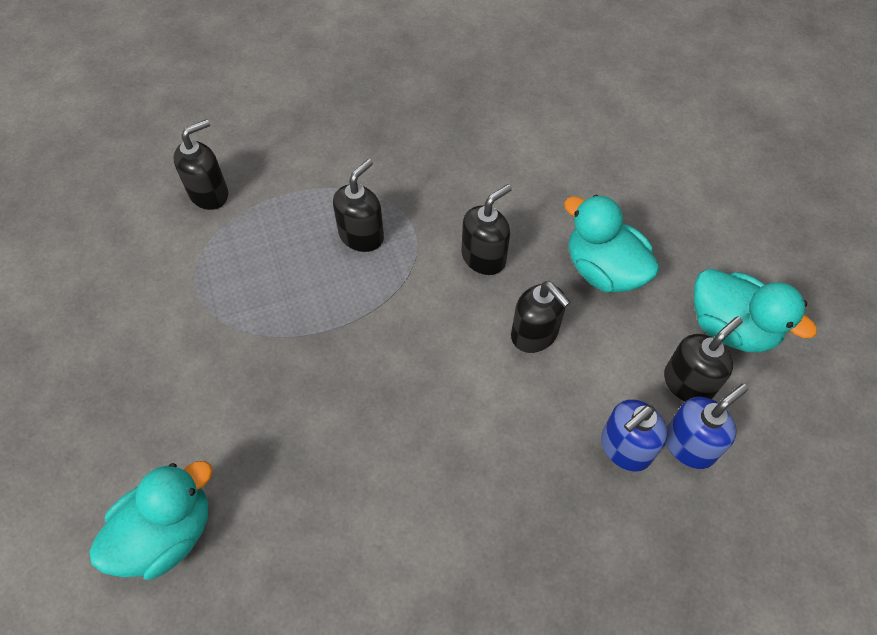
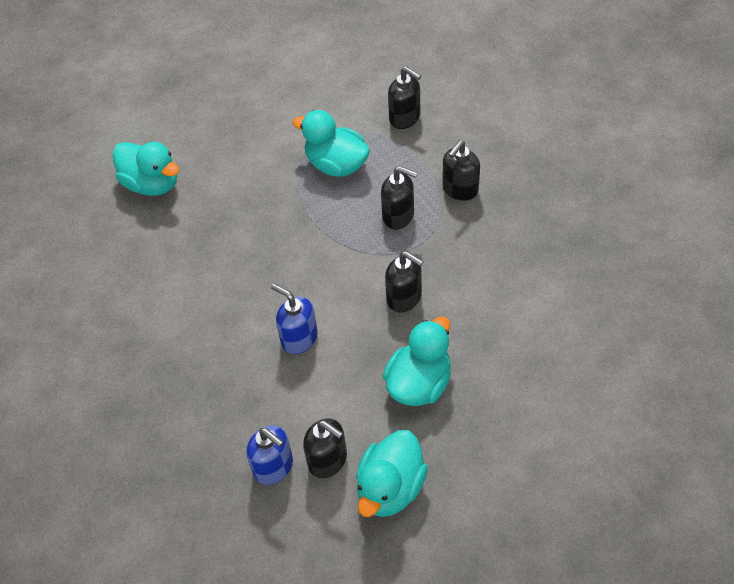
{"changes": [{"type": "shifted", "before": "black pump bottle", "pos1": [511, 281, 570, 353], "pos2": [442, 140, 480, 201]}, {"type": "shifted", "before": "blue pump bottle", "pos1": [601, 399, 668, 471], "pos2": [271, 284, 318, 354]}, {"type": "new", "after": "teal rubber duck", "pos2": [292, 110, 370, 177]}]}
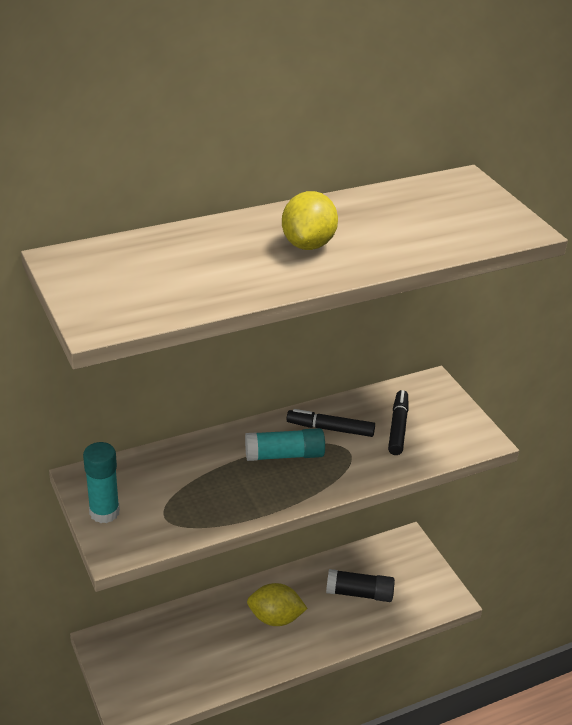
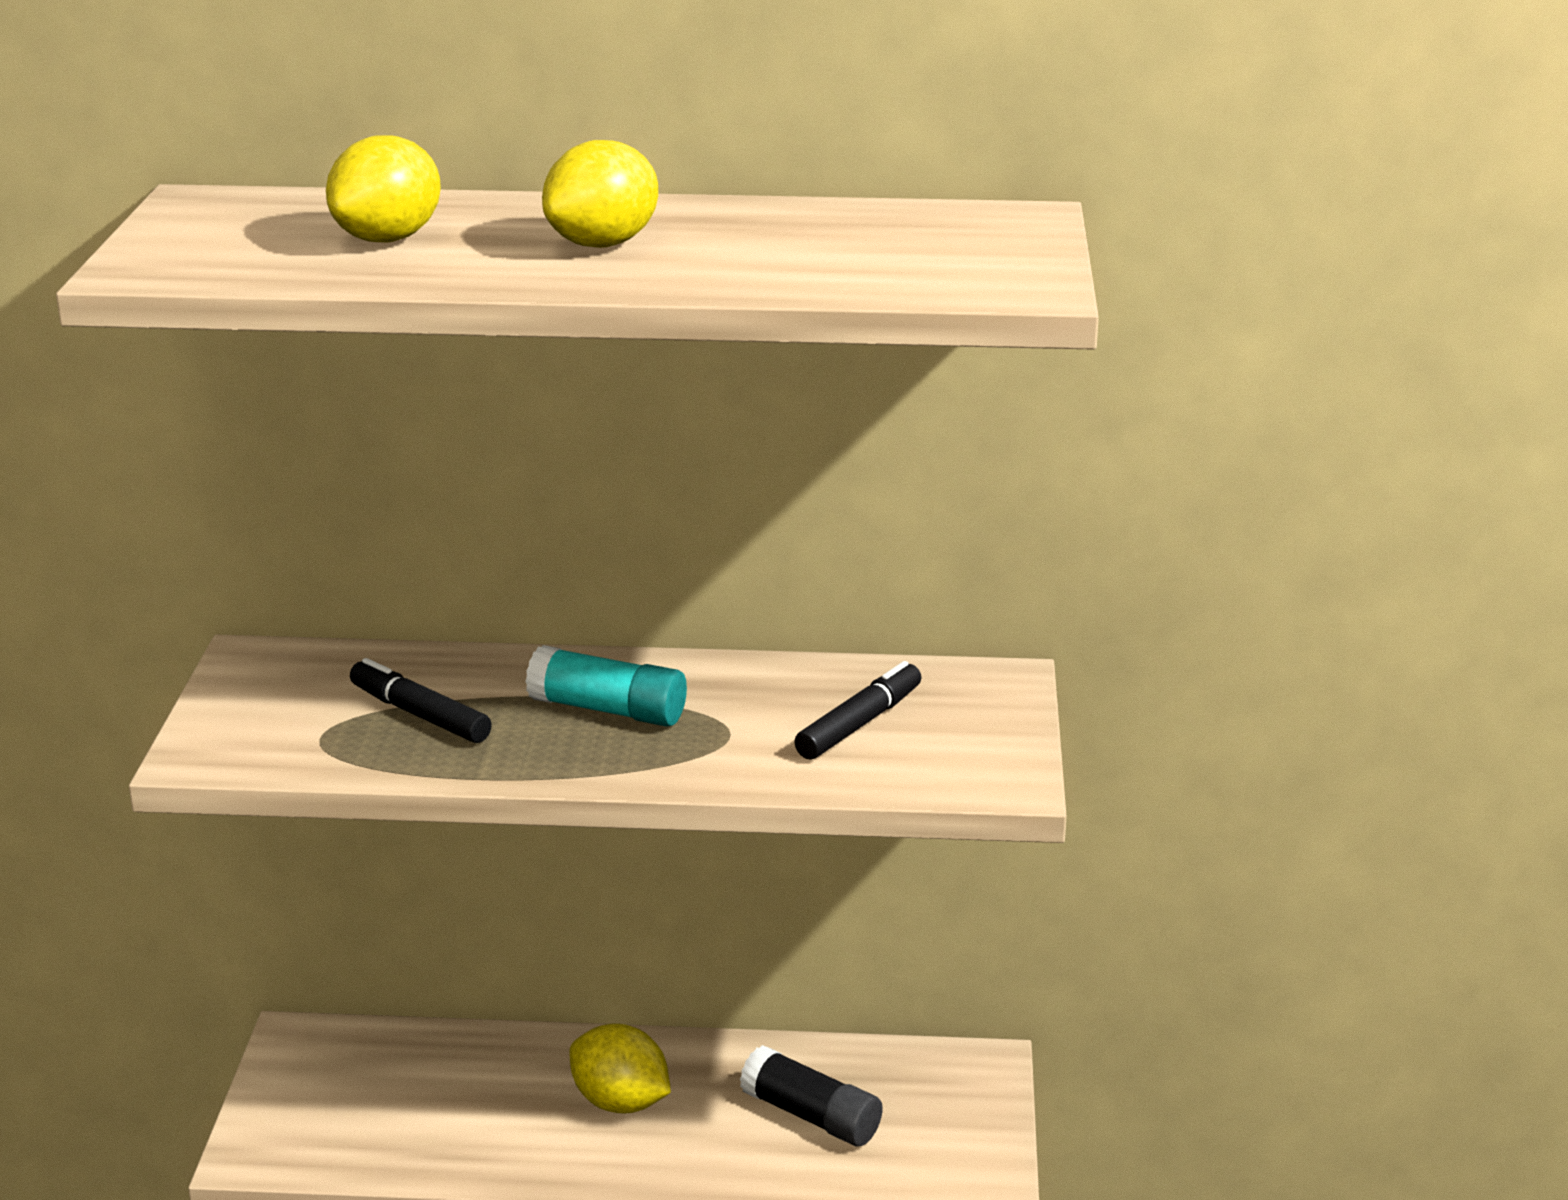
{"changes": [{"type": "shifted", "before": "black felt pen", "pos1": [286, 409, 375, 437], "pos2": [350, 658, 492, 743]}, {"type": "gone", "before": "teal stick of glue", "pos1": [83, 442, 120, 523]}, {"type": "new", "after": "yellow lemon", "pos2": [326, 135, 441, 243]}]}
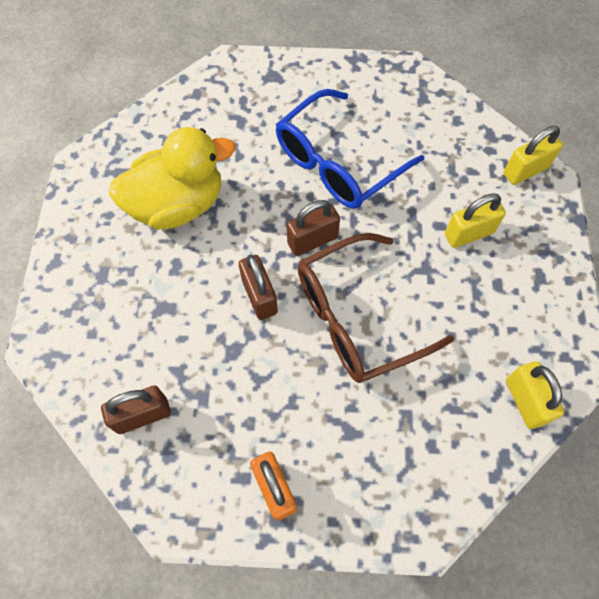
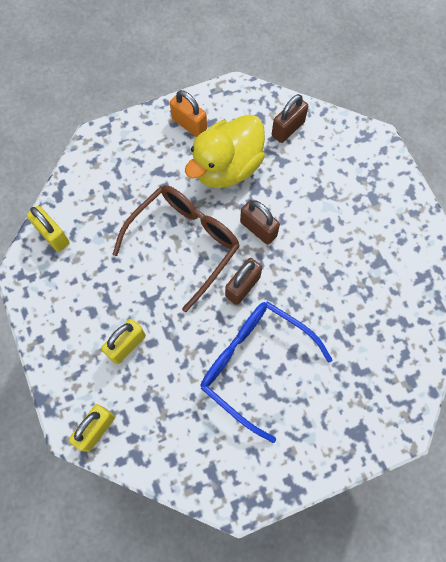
{"changes": [{"type": "rotated", "before": "blue spectacles", "pos1": [276, 89, 424, 209], "pos2": [201, 301, 332, 443], "turn": -75}, {"type": "shifted", "before": "yellow rubber duck", "pos1": [109, 127, 236, 230], "pos2": [185, 114, 265, 188]}]}
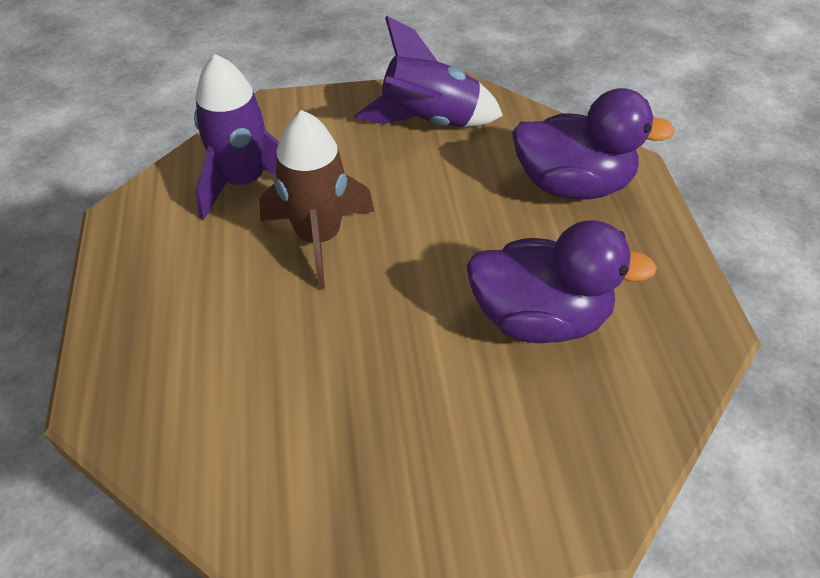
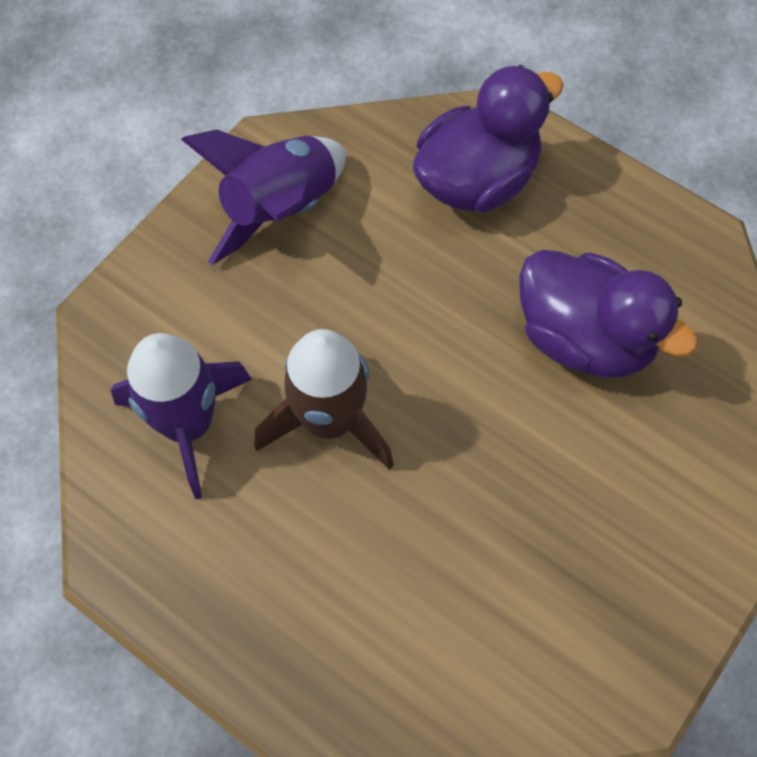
{"changes": [{"type": "rotated", "before": "royal purple rubber duck", "pos1": [466, 220, 657, 343], "pos2": [519, 250, 698, 378], "turn": 75}]}
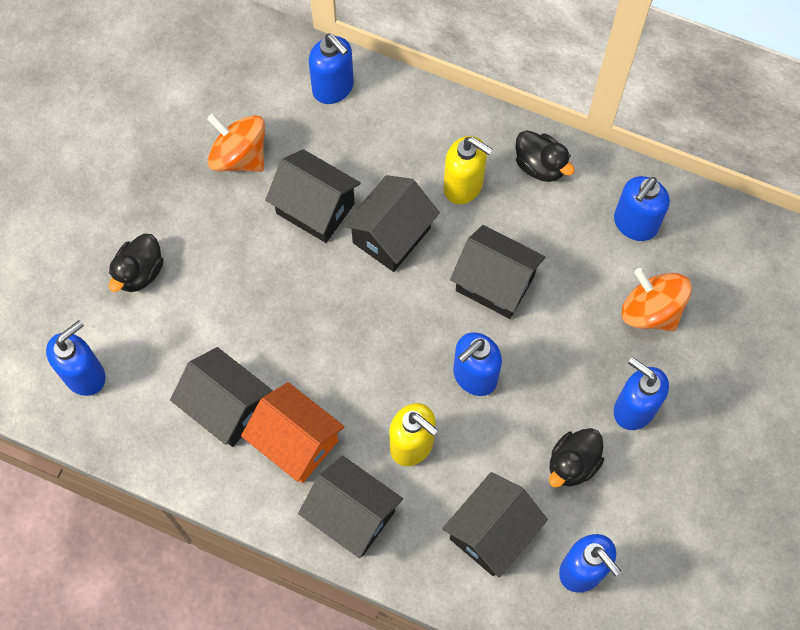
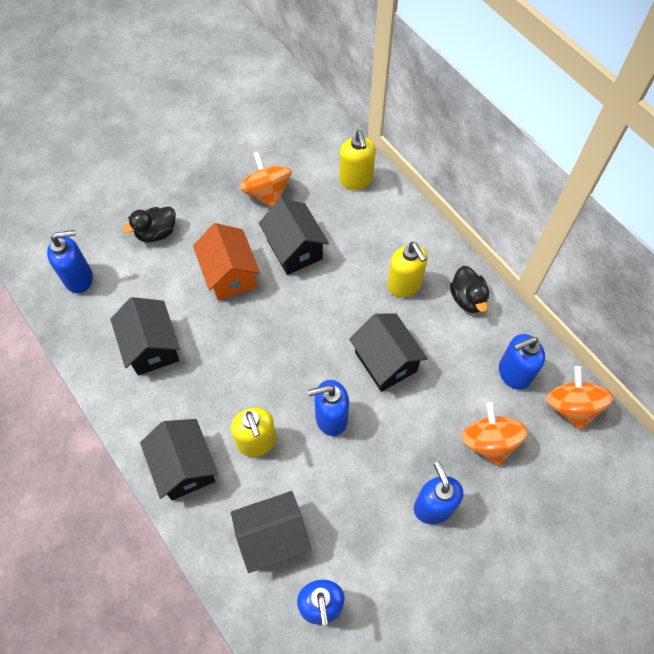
{"changes": [{"type": "repainted", "before": "blue pump bottle", "after": "yellow pump bottle", "pos1": [309, 33, 354, 104], "pos2": [339, 130, 376, 190]}, {"type": "gone", "before": "black toy house", "pos1": [343, 175, 440, 272]}, {"type": "shifted", "before": "orange toy house", "pos1": [241, 382, 345, 483], "pos2": [193, 223, 260, 300]}, {"type": "gone", "before": "black rubber duck", "pos1": [549, 428, 604, 488]}, {"type": "new", "after": "orange toy top", "pos2": [546, 366, 613, 430]}]}
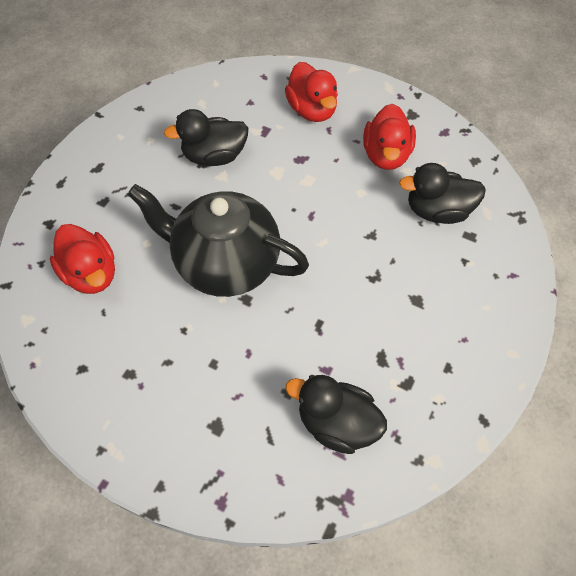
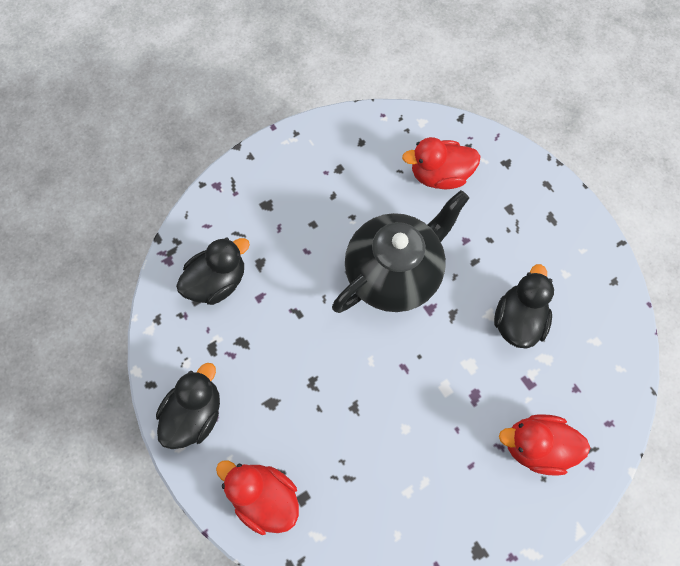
{"changes": [{"type": "shifted", "before": "scarlet rubber duck", "pos1": [363, 104, 416, 170], "pos2": [216, 461, 299, 535]}, {"type": "shifted", "before": "black rubber duck", "pos1": [399, 163, 486, 224], "pos2": [156, 363, 220, 449]}]}
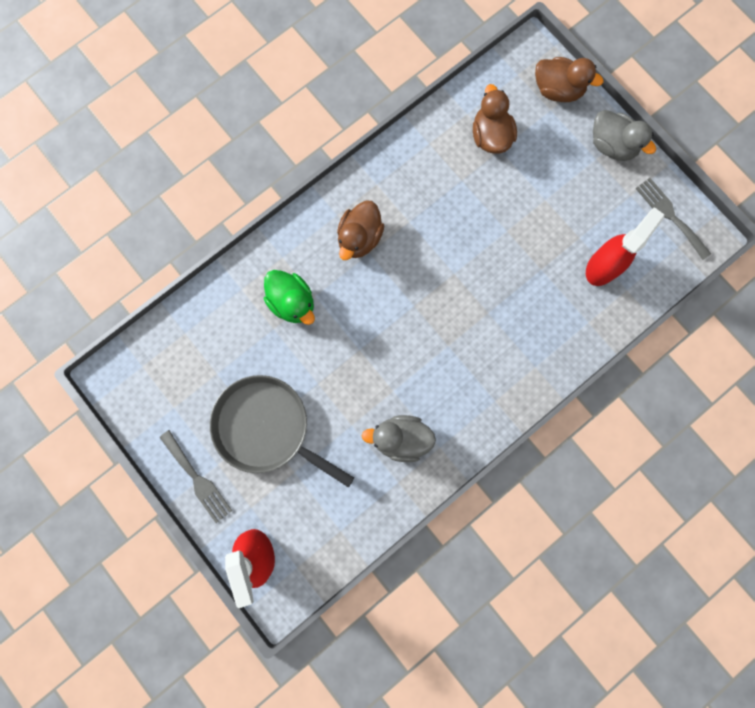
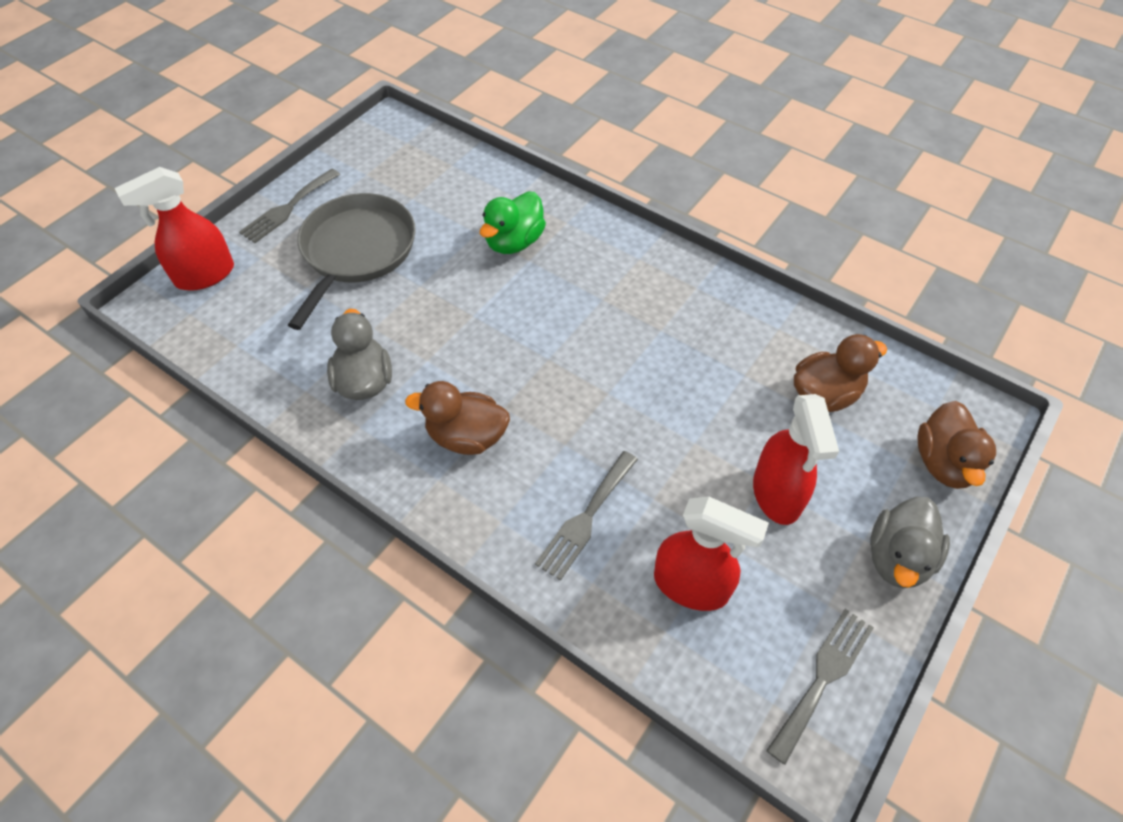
{"changes": [{"type": "shifted", "before": "russet rubber duck", "pos1": [337, 201, 384, 260], "pos2": [405, 381, 510, 455]}, {"type": "new", "after": "scarlet spray bottle", "pos2": [753, 394, 839, 525]}, {"type": "new", "after": "ash-grey dinner fork", "pos2": [535, 451, 638, 581]}]}
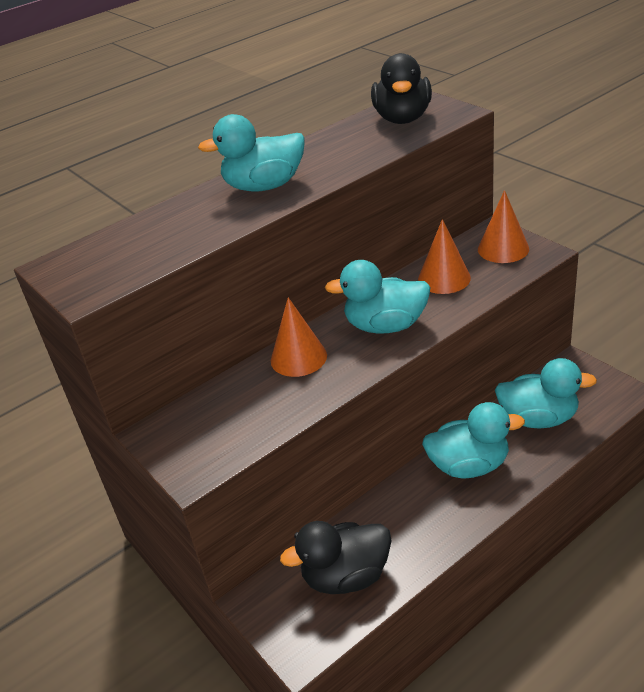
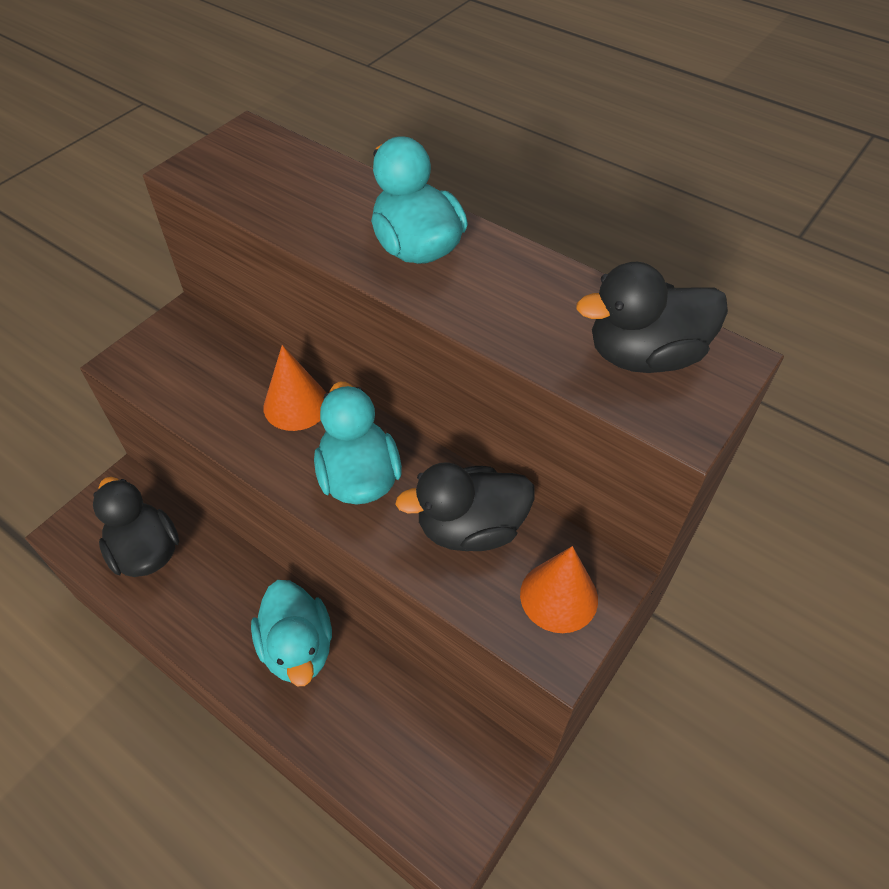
{"changes": [{"type": "swapped", "before": "orange solid cone", "after": "black rubber duck", "pos1": [418, 219, 471, 294], "pos2": [395, 462, 535, 551]}, {"type": "gone", "before": "teal rubber duck", "pos1": [495, 358, 597, 428]}]}
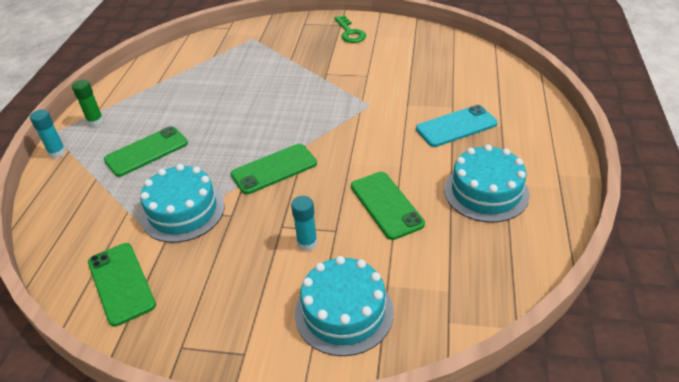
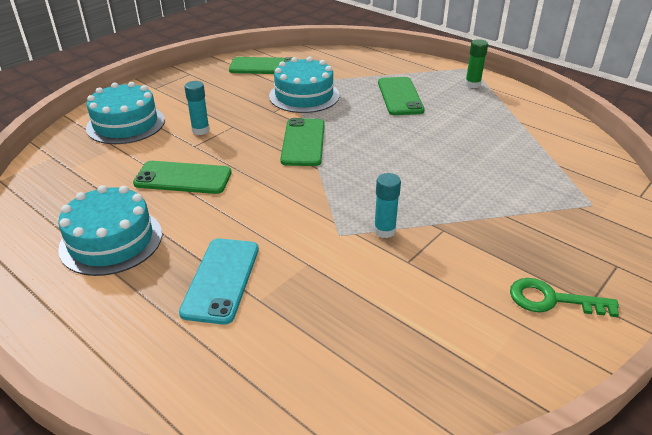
{"changes": [{"type": "shifted", "before": "teal stick of glue", "pos1": [30, 110, 66, 158], "pos2": [374, 173, 401, 238]}]}
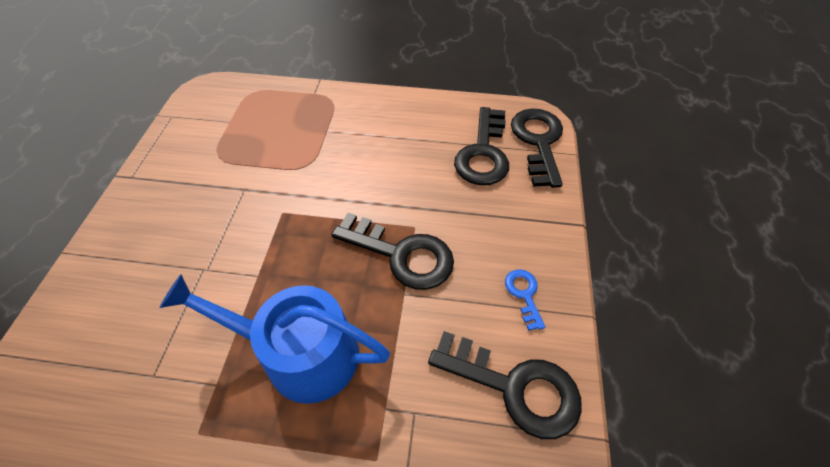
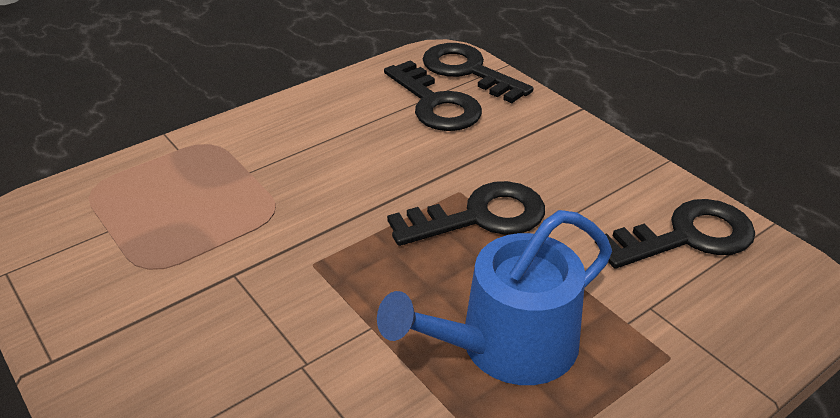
{"changes": [{"type": "gone", "before": "blue latchkey", "pos1": [505, 269, 545, 331]}]}
